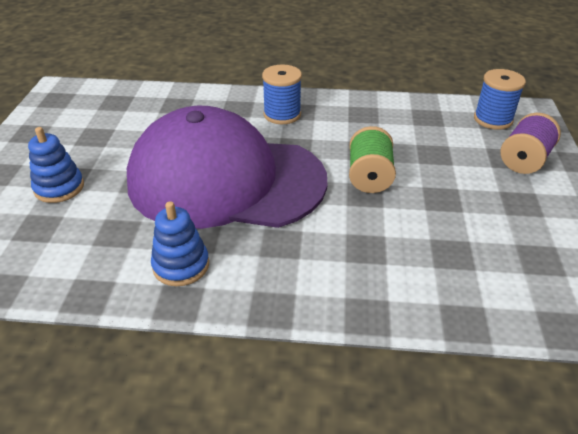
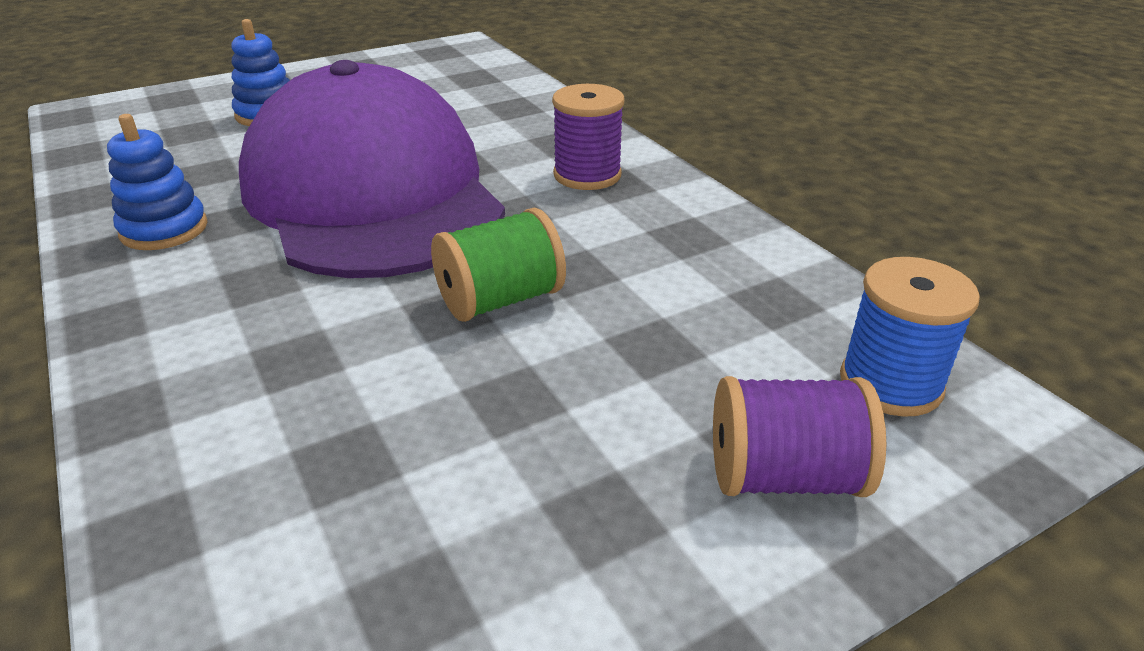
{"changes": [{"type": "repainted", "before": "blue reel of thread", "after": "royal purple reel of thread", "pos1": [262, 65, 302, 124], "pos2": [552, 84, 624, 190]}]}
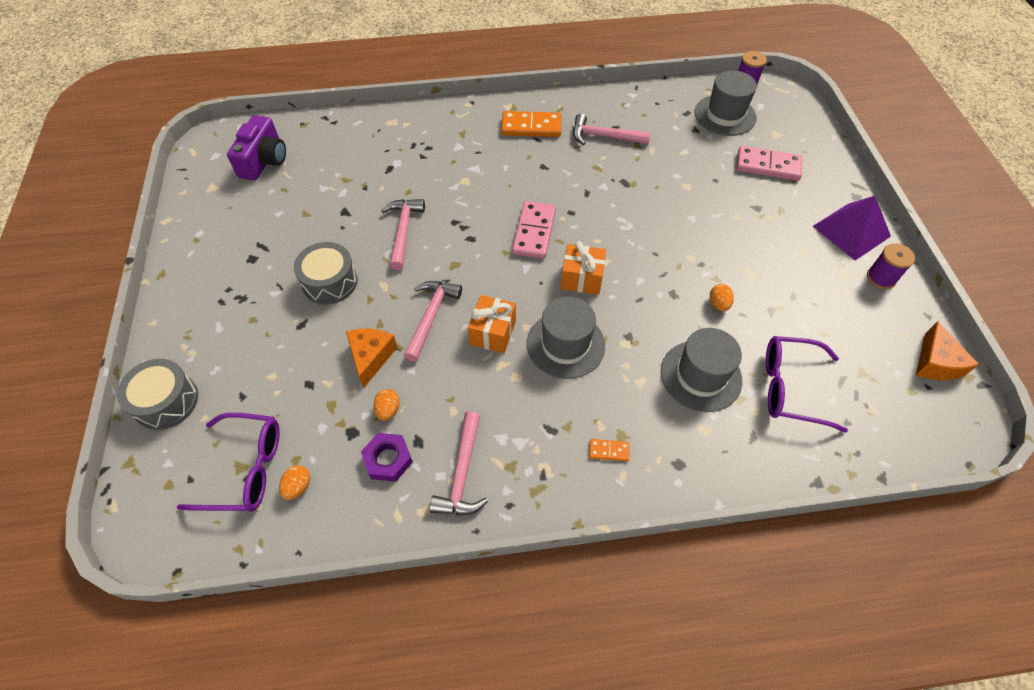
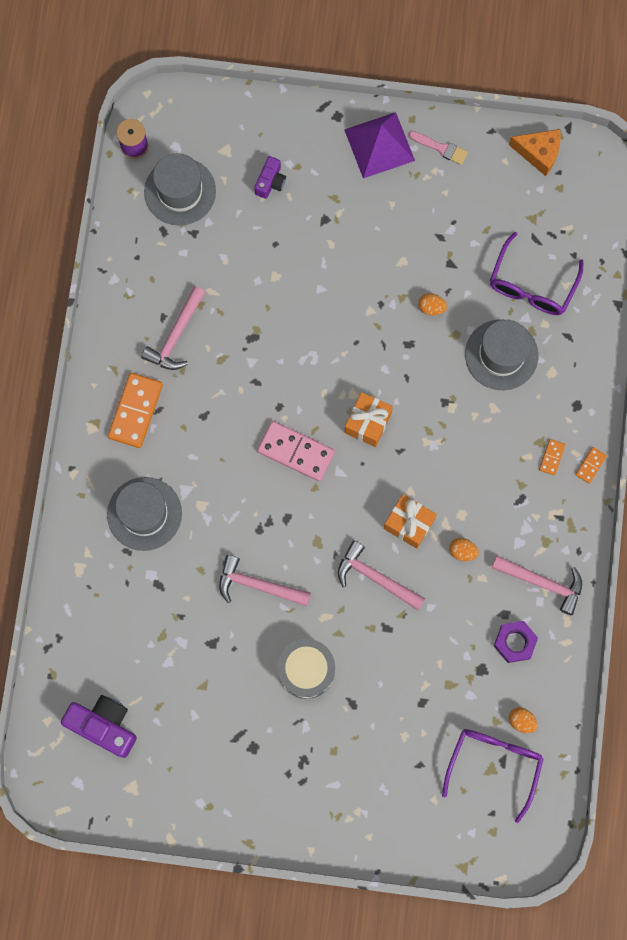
{"changes": [{"type": "swapped", "before": "rose-pink domino", "after": "royal purple camera", "pos1": [737, 146, 802, 181], "pos2": [254, 156, 286, 199]}, {"type": "swapped", "before": "royal purple reel of thread", "after": "rose-pink paint brush", "pos1": [867, 243, 915, 289], "pos2": [409, 131, 468, 165]}, {"type": "shifted", "before": "ash-grey tall hat", "pos1": [527, 297, 605, 379], "pos2": [107, 477, 182, 551]}, {"type": "gone", "before": "orange cheese wedge", "pos1": [346, 328, 398, 388]}, {"type": "gone", "before": "ash-grey toy drum", "pos1": [117, 359, 198, 430]}, {"type": "shifted", "before": "orange egg shape", "pos1": [374, 389, 400, 421], "pos2": [449, 538, 479, 561]}, {"type": "new", "after": "orange domino", "pos2": [575, 447, 607, 484]}]}
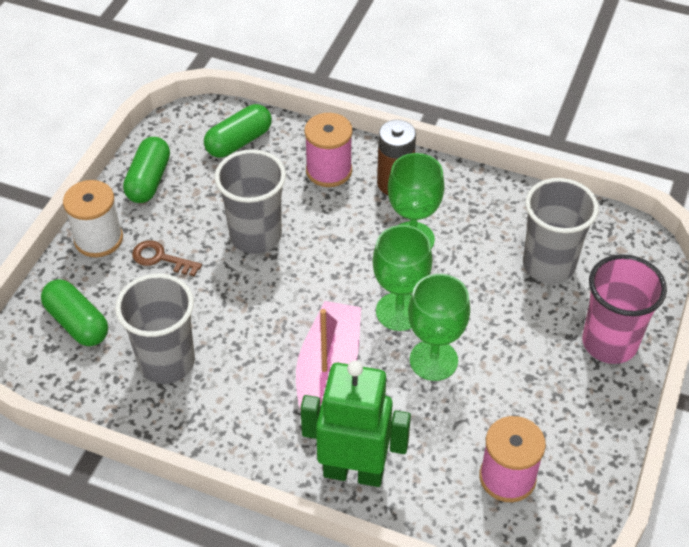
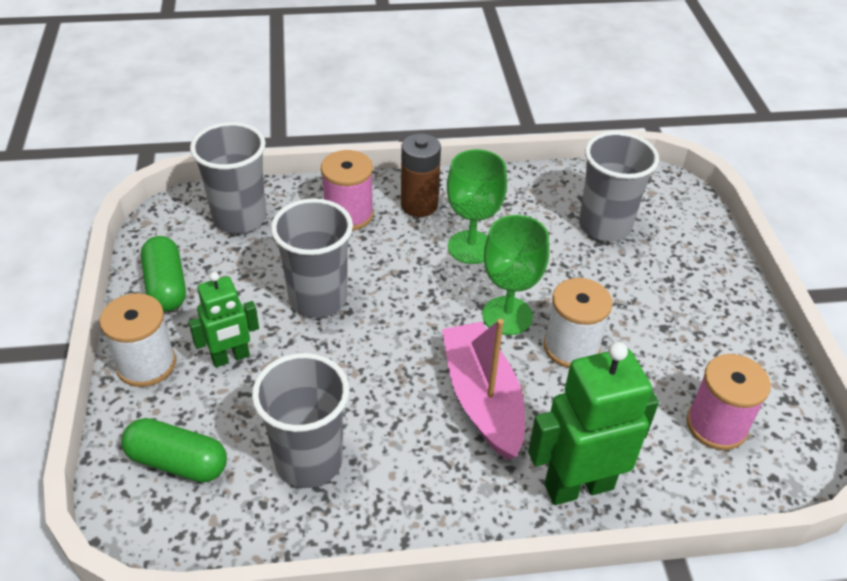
{"changes": [{"type": "swapped", "before": "leaf-green pill", "after": "ash-grey cup", "pos1": [204, 104, 272, 158], "pos2": [190, 122, 266, 233]}, {"type": "swapped", "before": "russet latchkey", "after": "leaf-green robot figure", "pos1": [132, 240, 202, 276], "pos2": [189, 272, 259, 367]}, {"type": "gone", "before": "rose-pink cup", "pos1": [582, 254, 667, 364]}, {"type": "swapped", "before": "leaf-green goblet", "after": "snow-white reel of thread", "pos1": [408, 274, 470, 381], "pos2": [544, 278, 613, 368]}]}
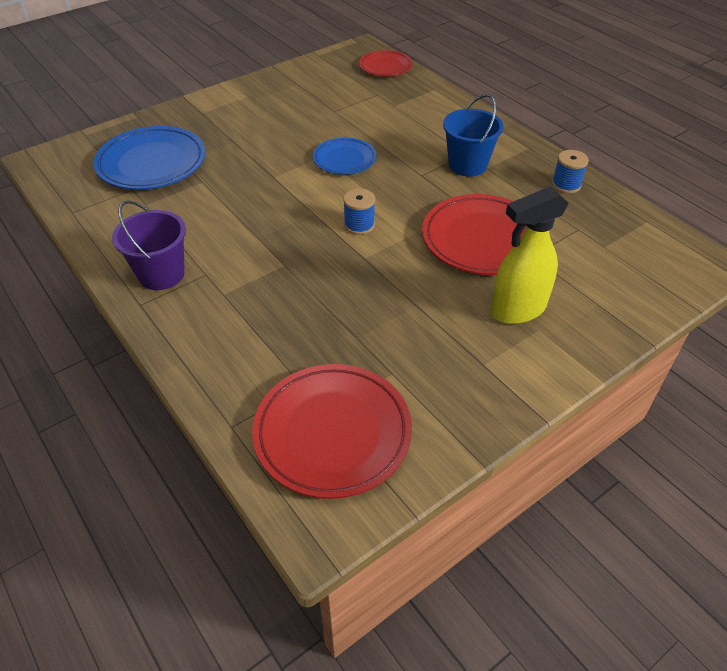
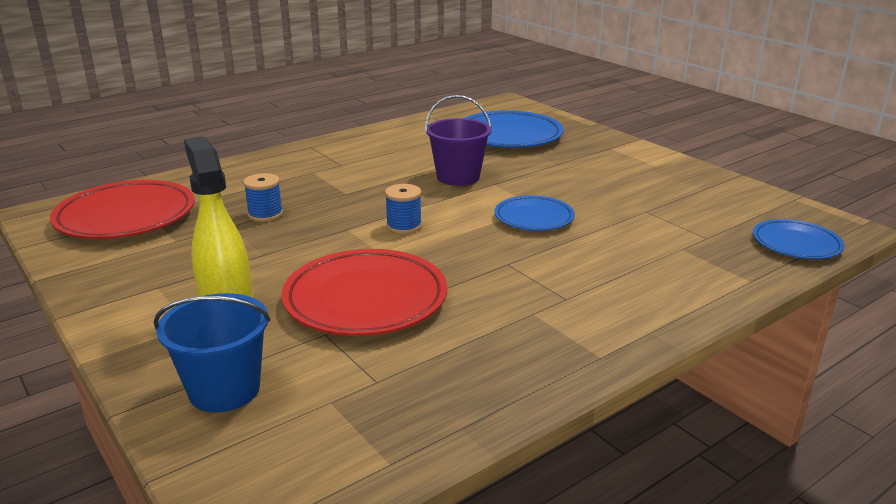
{"changes": [{"type": "repainted", "before": "scarlet flat dish", "after": "blue flat dish", "pos1": [359, 50, 413, 77], "pos2": [753, 219, 845, 259]}, {"type": "shifted", "before": "blue sand bucket", "pos1": [443, 94, 504, 177], "pos2": [154, 293, 271, 413]}, {"type": "shifted", "before": "blue reel of thread", "pos1": [552, 150, 589, 194], "pos2": [243, 173, 283, 222]}, {"type": "shifted", "before": "royal purple sand bucket", "pos1": [112, 200, 186, 290], "pos2": [425, 95, 492, 186]}]}
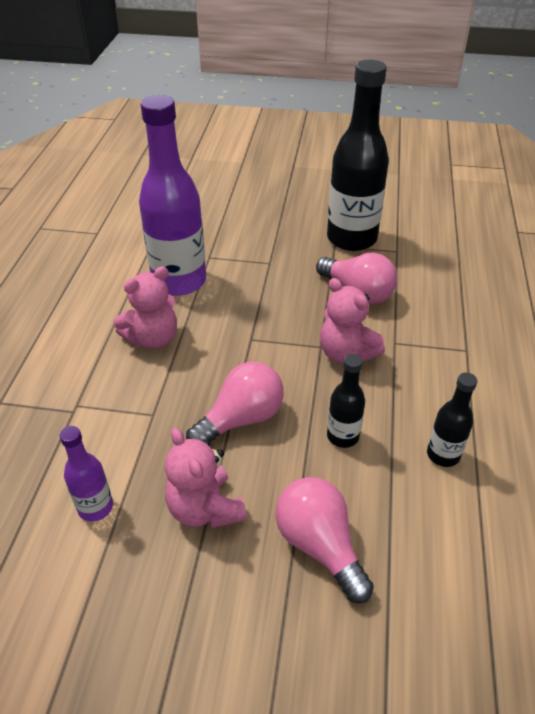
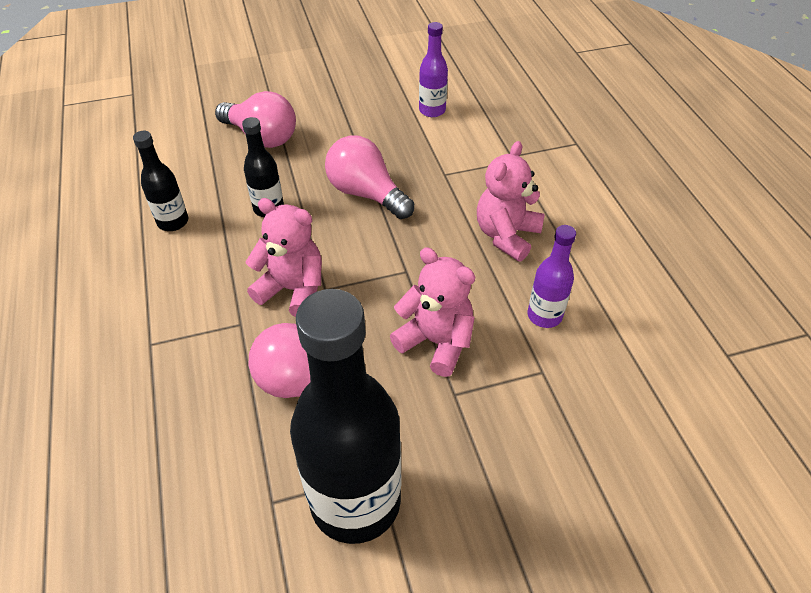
{"changes": [{"type": "scaled", "before": "royal purple bottle", "pos1": [139, 95, 206, 296], "pos2": [527, 225, 576, 328], "scale": 0.47}, {"type": "rotated", "before": "rose-pink bulb", "pos1": [186, 362, 284, 443], "pos2": [325, 135, 414, 219], "turn": 105}, {"type": "shifted", "before": "rose-pink teddy bear", "pos1": [165, 428, 247, 529], "pos2": [390, 247, 475, 377]}]}
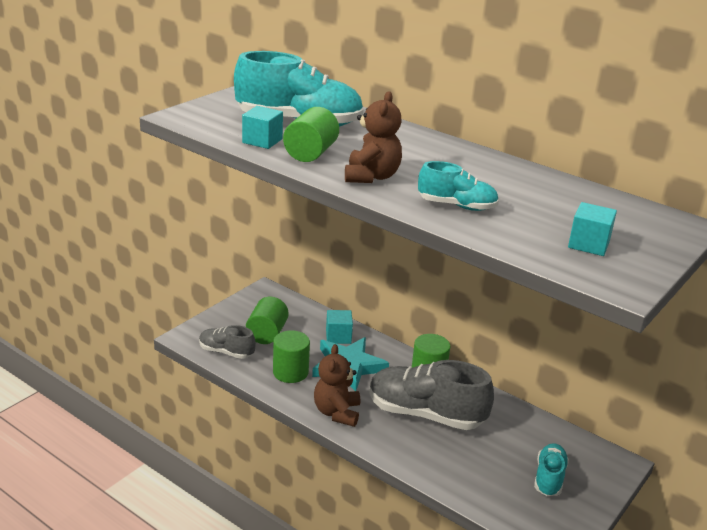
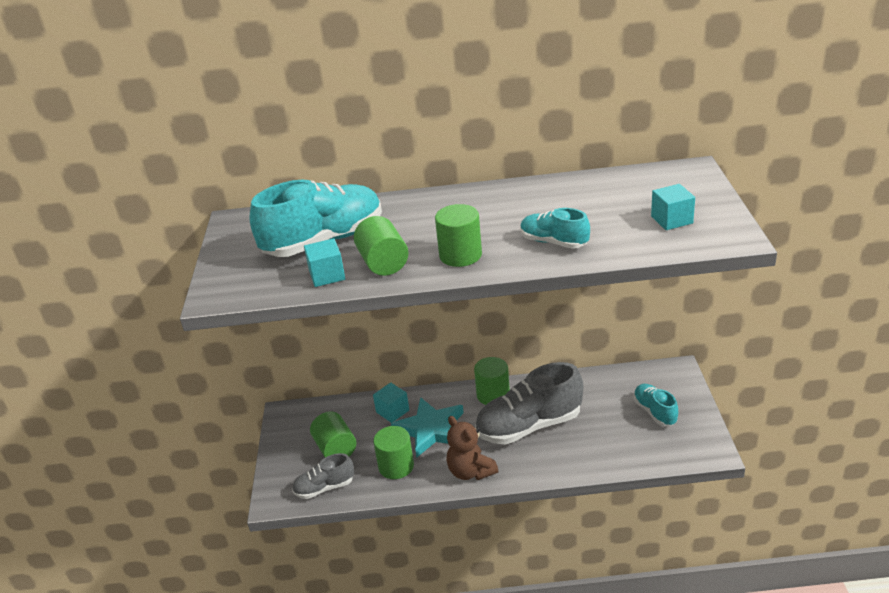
{"changes": [{"type": "swapped", "before": "russet teddy bear", "after": "leaf-green cylinder shape", "pos1": [345, 91, 402, 183], "pos2": [435, 204, 482, 267]}, {"type": "rotated", "before": "teal shoe", "pos1": [418, 161, 499, 211], "pos2": [520, 208, 590, 249], "turn": -120}]}
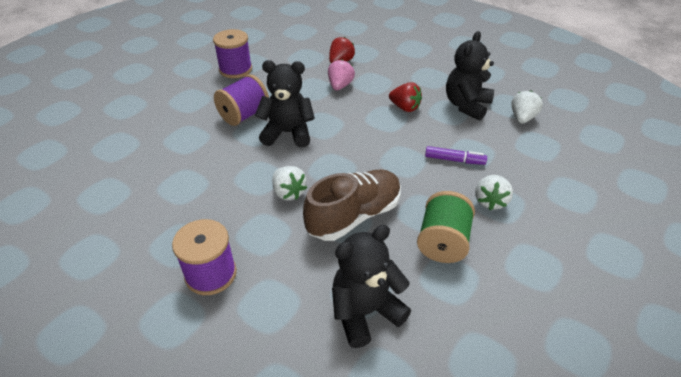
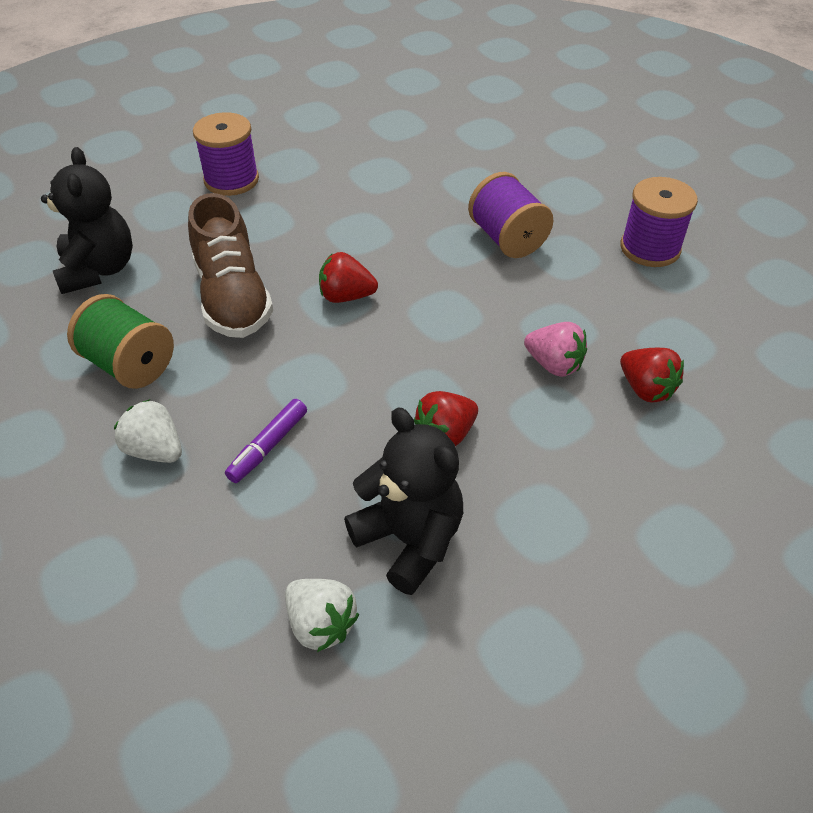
{"changes": [{"type": "gone", "before": "black teddy bear", "pos1": [255, 60, 315, 148]}, {"type": "gone", "before": "snow-white toy strawberry", "pos1": [272, 166, 307, 200]}, {"type": "new", "after": "scarlet toy strawberry", "pos2": [319, 252, 378, 303]}]}
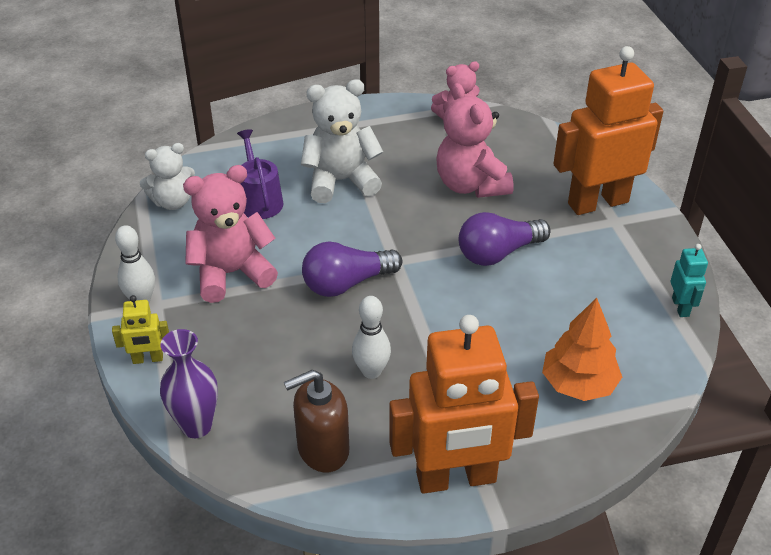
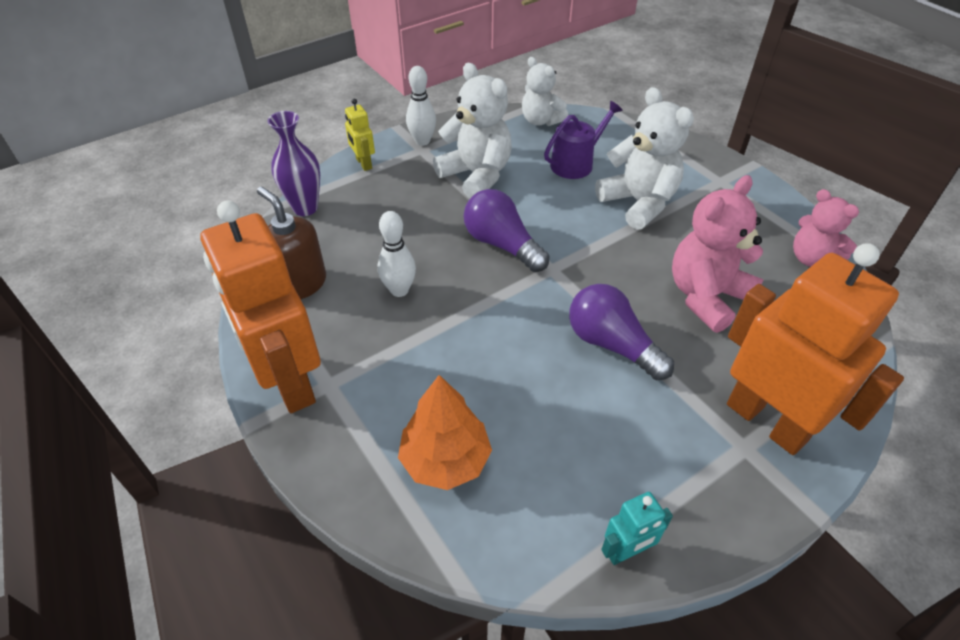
{"changes": [{"type": "repainted", "before": "rose-pink teddy bear", "after": "snow-white teddy bear", "pos1": [183, 165, 278, 303], "pos2": [433, 63, 512, 198]}]}
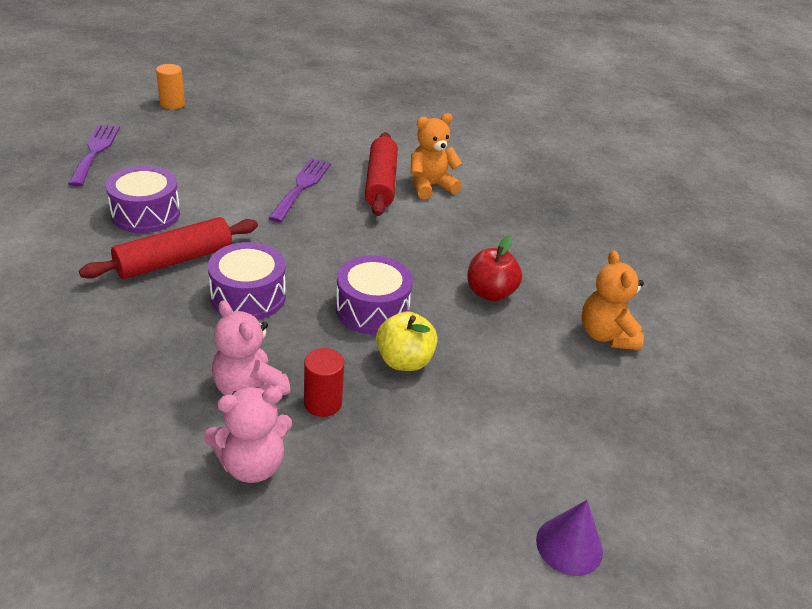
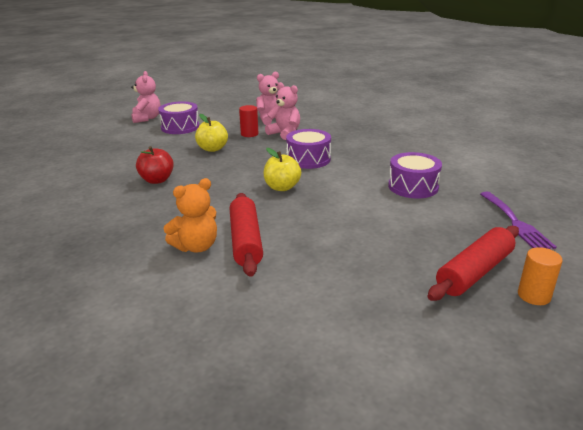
{"changes": [{"type": "gone", "before": "royal purple dinner fork", "pos1": [268, 159, 331, 223]}, {"type": "shifted", "before": "scarlet dough roller", "pos1": [79, 217, 258, 279], "pos2": [427, 226, 519, 301]}, {"type": "gone", "before": "orange teddy bear", "pos1": [581, 250, 644, 350]}, {"type": "shifted", "before": "royal purple toy drum", "pos1": [336, 255, 413, 335], "pos2": [158, 101, 199, 134]}, {"type": "swapped", "before": "royal purple solid cone", "after": "rose-pink teddy bear", "pos1": [536, 500, 603, 576], "pos2": [131, 71, 161, 123]}, {"type": "new", "after": "yellow apple", "pos2": [264, 148, 301, 191]}]}
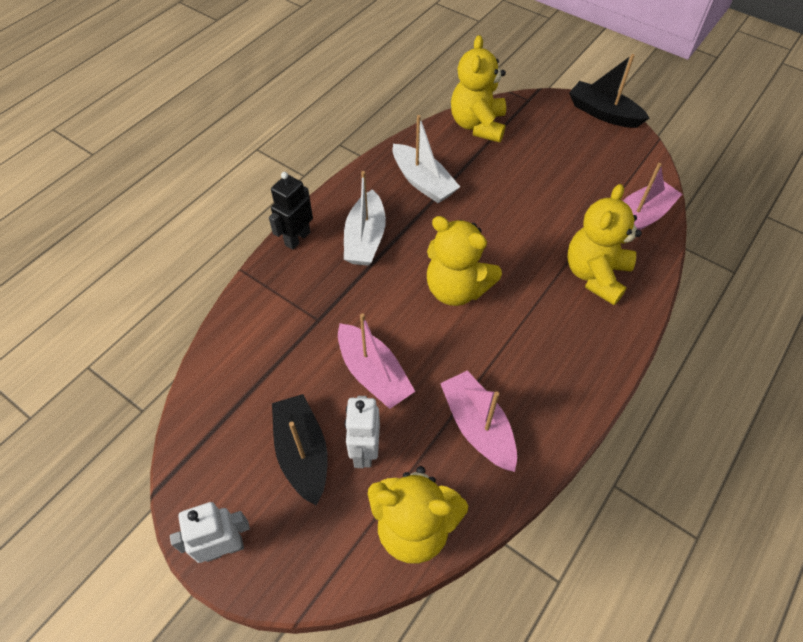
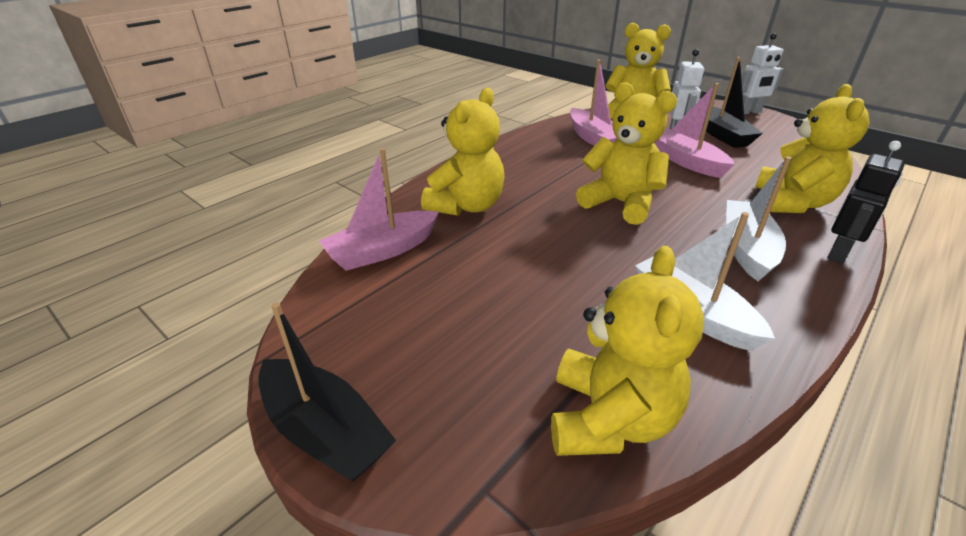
{"changes": [{"type": "new", "after": "yellow teddy bear", "pos2": [755, 84, 870, 213]}]}
